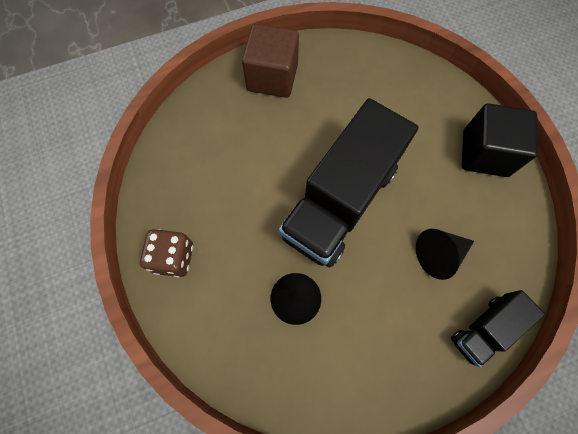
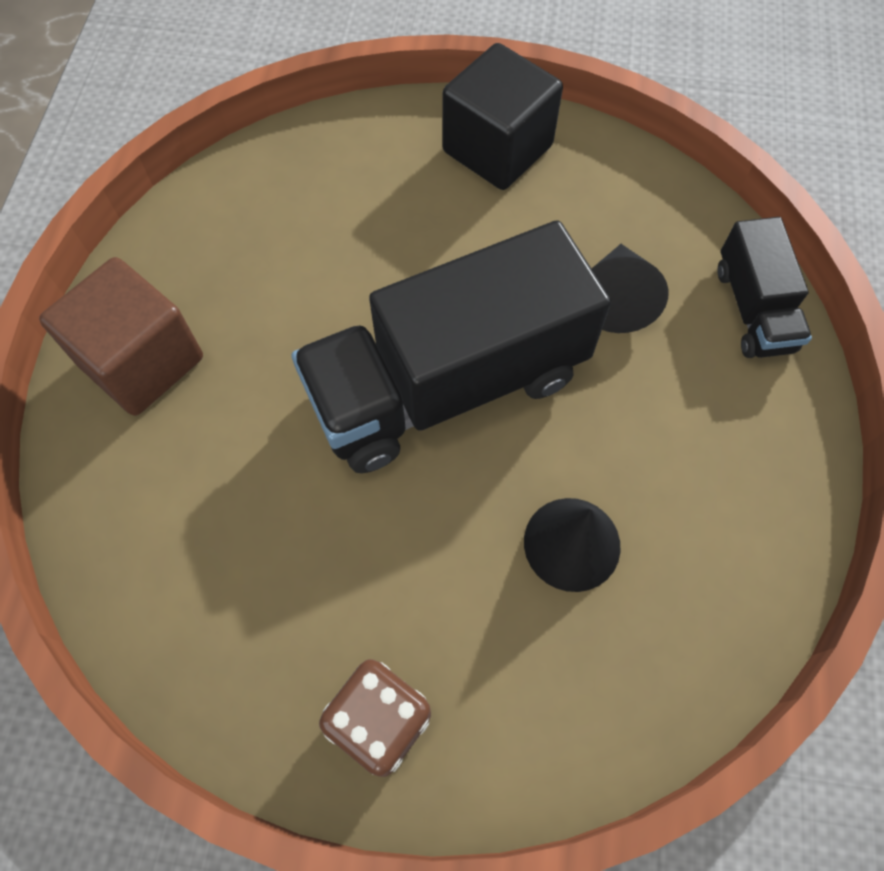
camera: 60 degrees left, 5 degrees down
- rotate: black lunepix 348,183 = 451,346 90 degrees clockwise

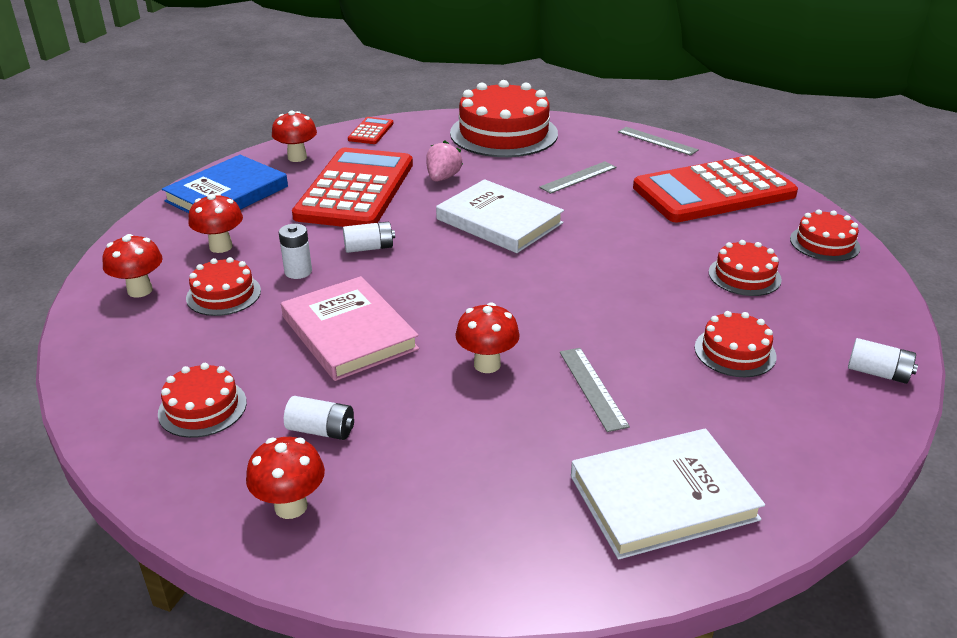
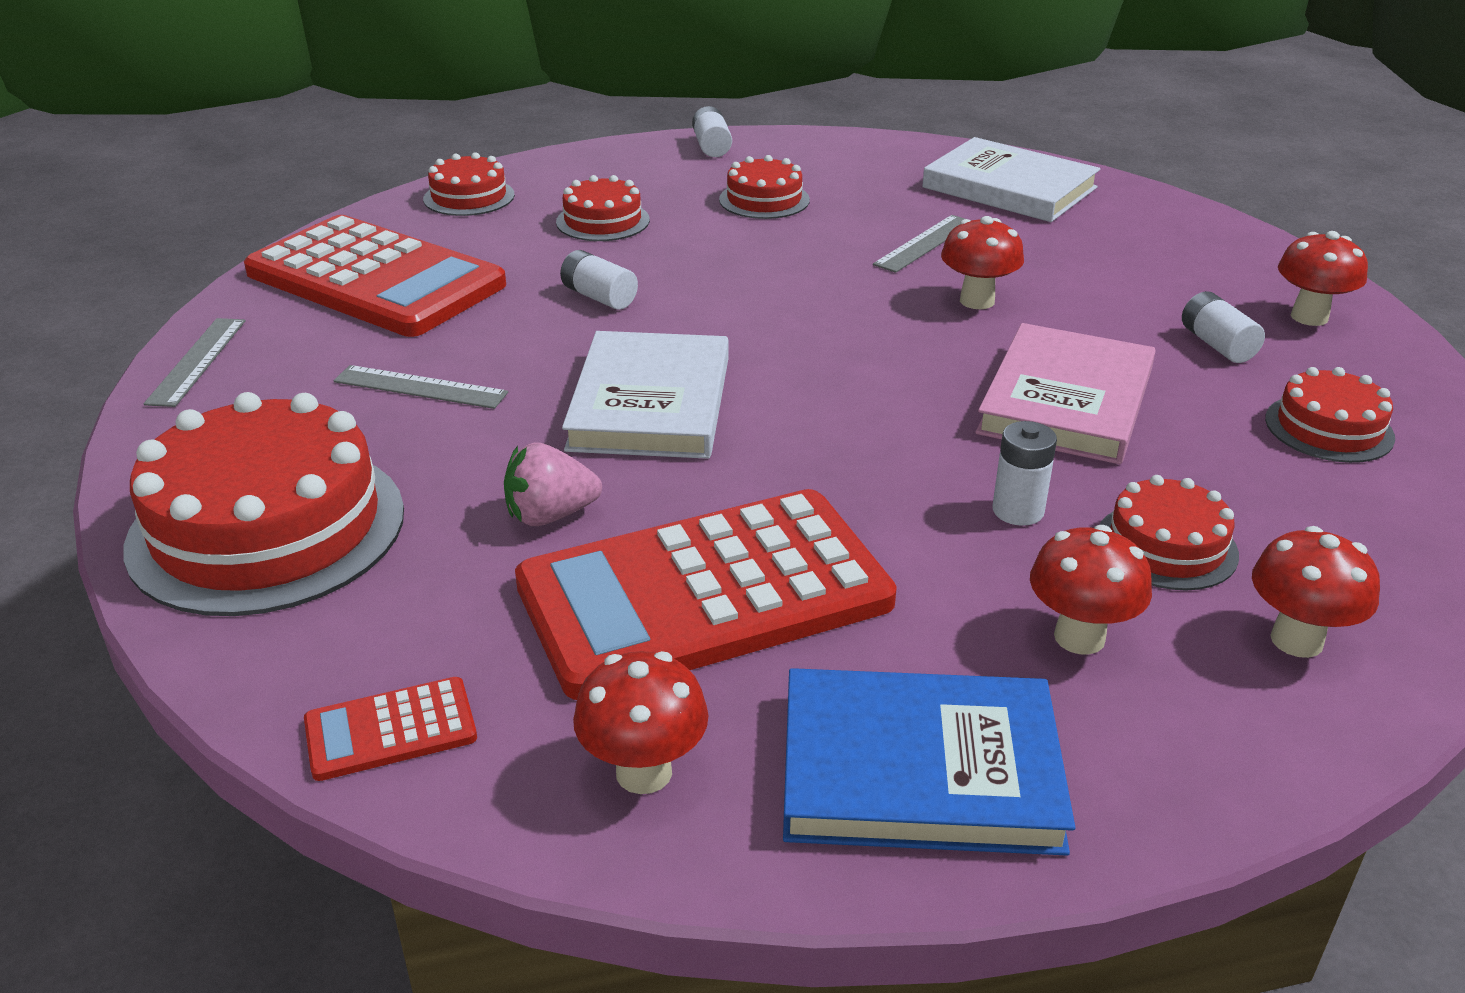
camera: 125 degrees left, 0 degrees up
- move: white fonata 369,237 to 599,280

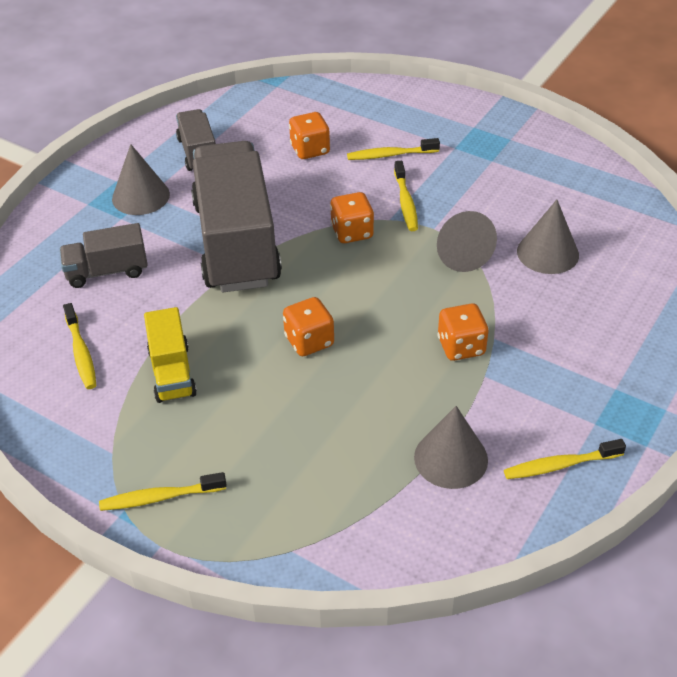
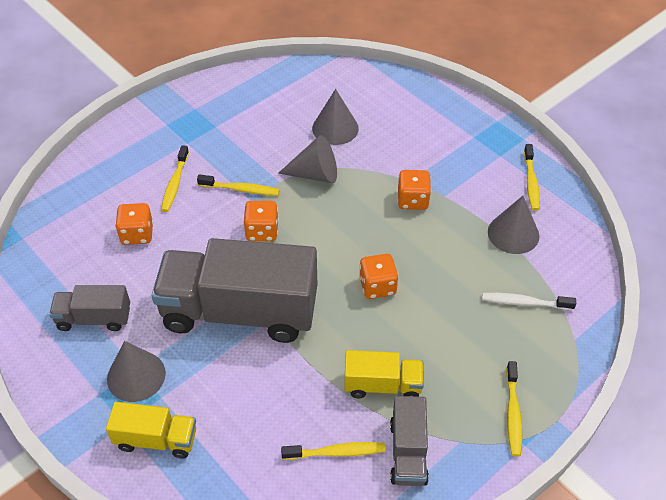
camera: 75 degrees left, 5 degrees up
- move: grey lunepix 104,255 to 409,441
- insert: yellow lunepix 151,430
- insert: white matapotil 529,301

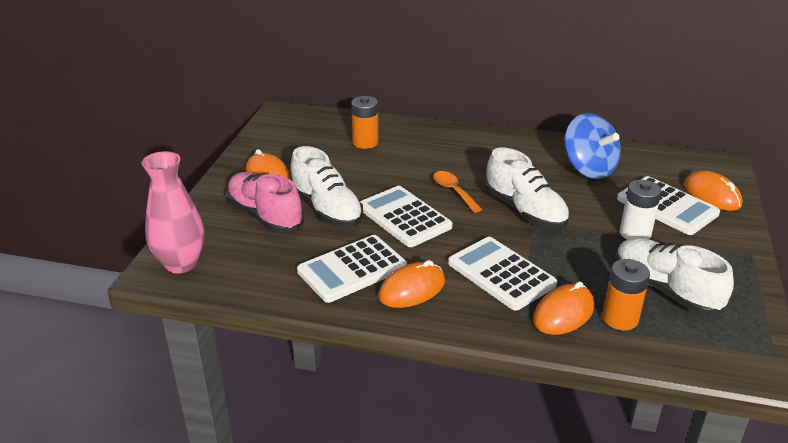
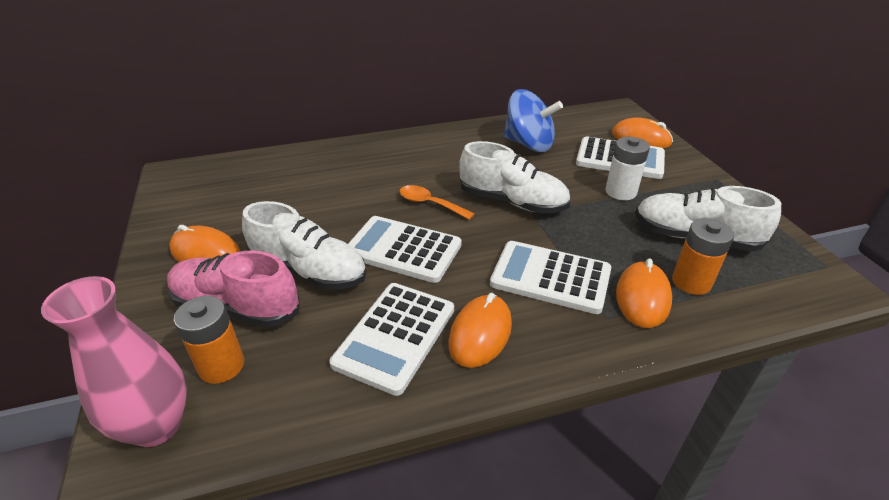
camera: 30 degrees left, 5 degrees up
- move: orange fonata 365,122 to 209,340

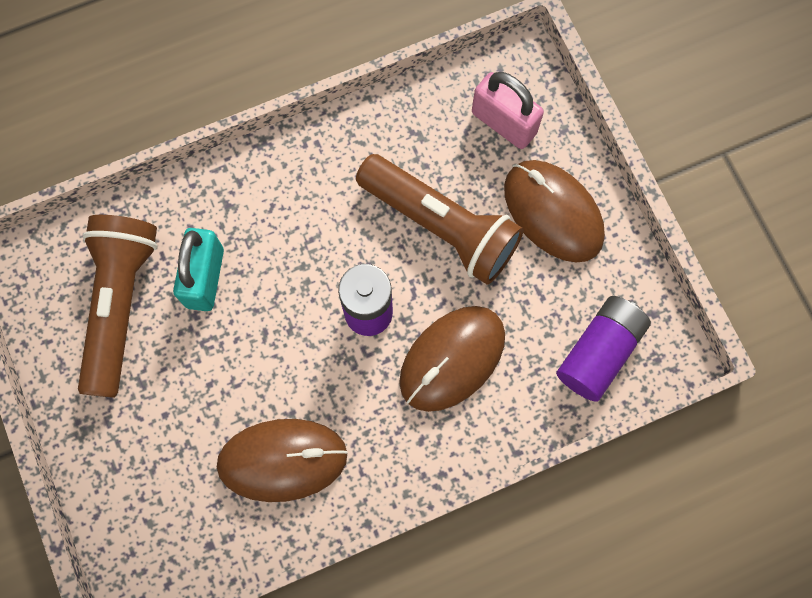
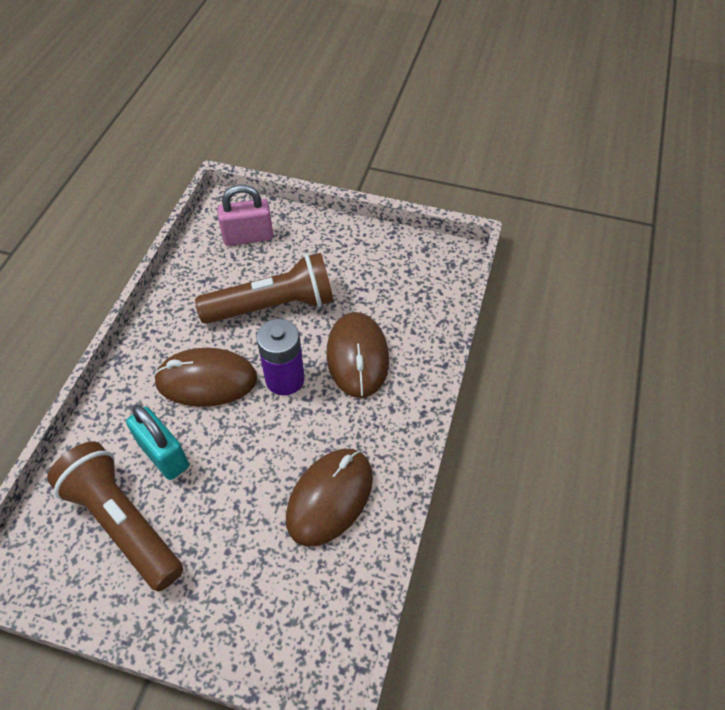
camera: 50 degrees left, 20 degrees down
- move: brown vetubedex 554,211 to 205,377
- delete: purple fonata 603,349

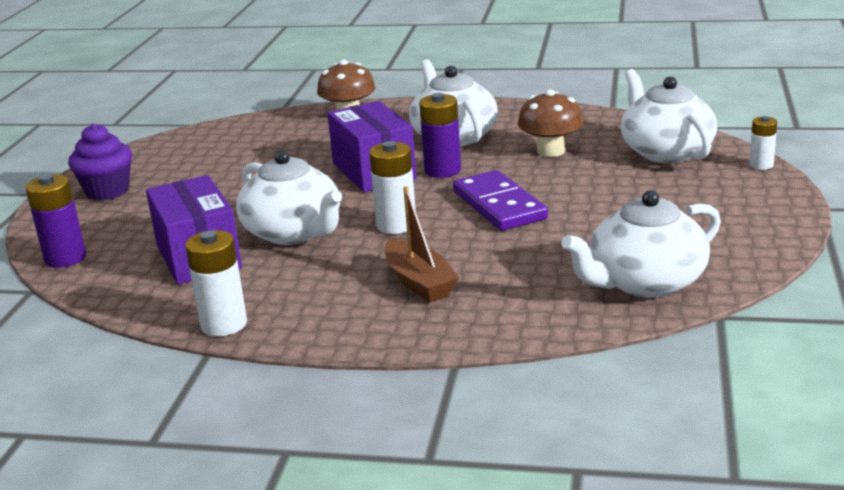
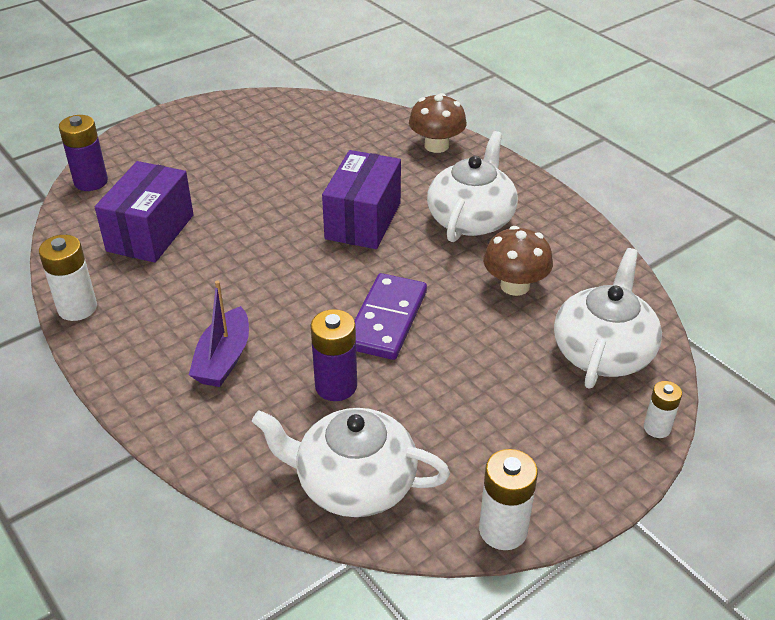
camera: 40 degrees right, 15 degrees up
- delete: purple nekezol 100,162
- delete: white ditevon 289,197
- move: white fonata 392,187 to 508,499
- recolor: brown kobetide 422,244 to purple kobetide 219,333
- move: purple fonata 440,135 to 333,355

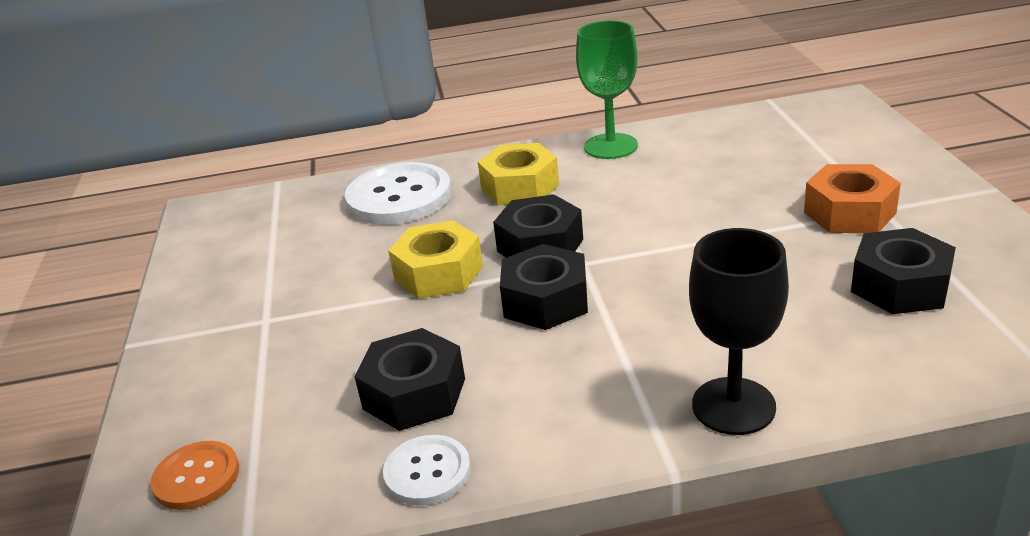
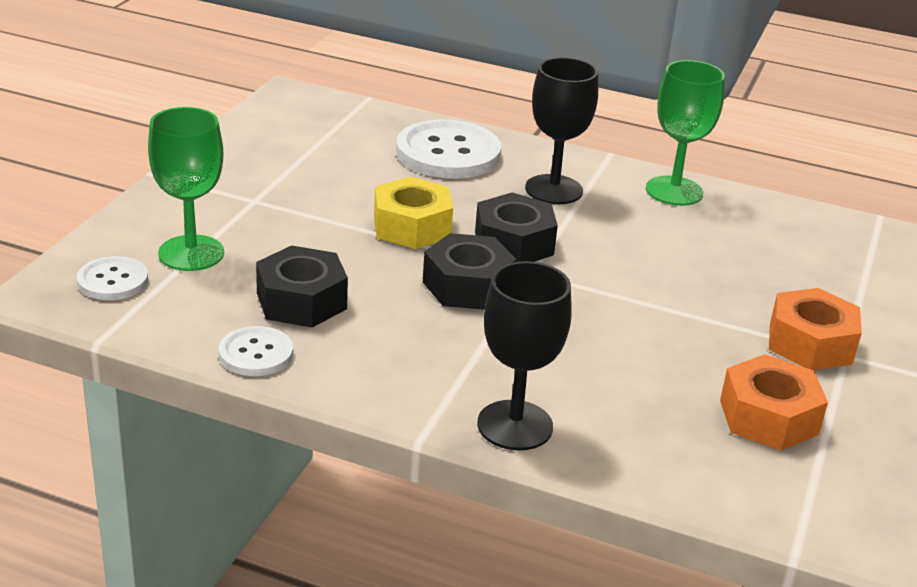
camera: 25 degrees right, 0 degrees up
- recolor: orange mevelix 195,475 to white mevelix 112,278
- replace: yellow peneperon 518,174 to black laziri 561,130
- recolor: black peneperon 903,271 to orange peneperon 774,402
- insert: green laziri 186,189

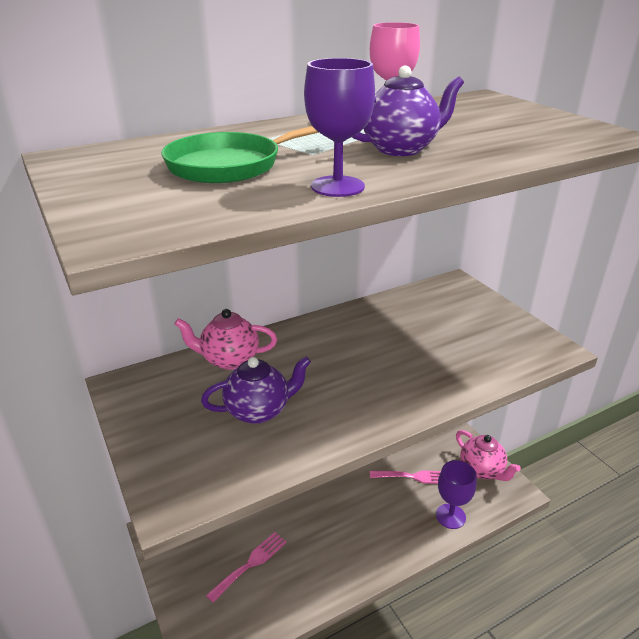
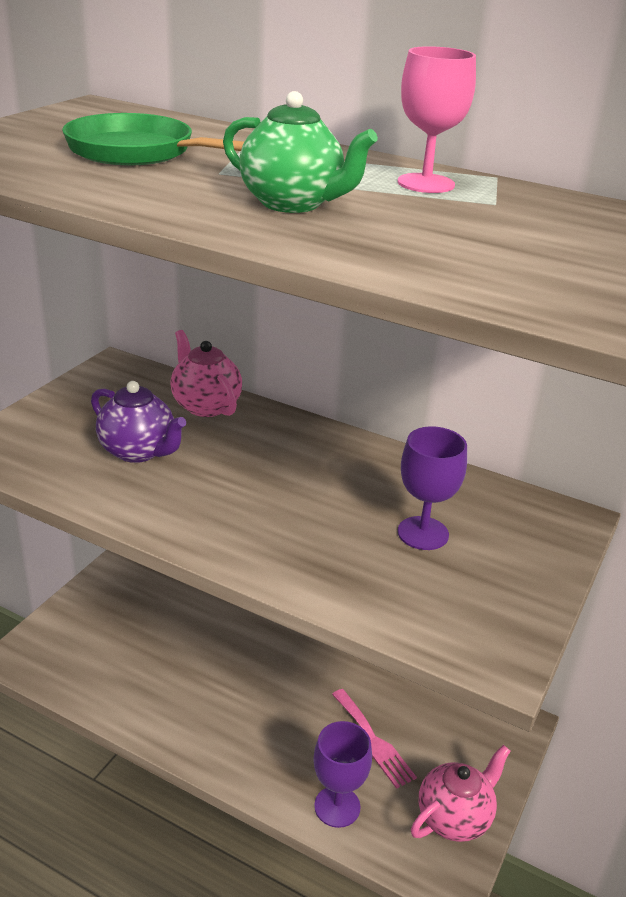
camera: 55 degrees right, 0 degrees up
- delete: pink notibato 246,567
- move: purple laziri 339,127 to 432,488
- recolor: purple ditevon 408,110 to green ditevon 300,152
- rotate: pink ditevon 488,455 = 461,793 150 degrees counterclockwise

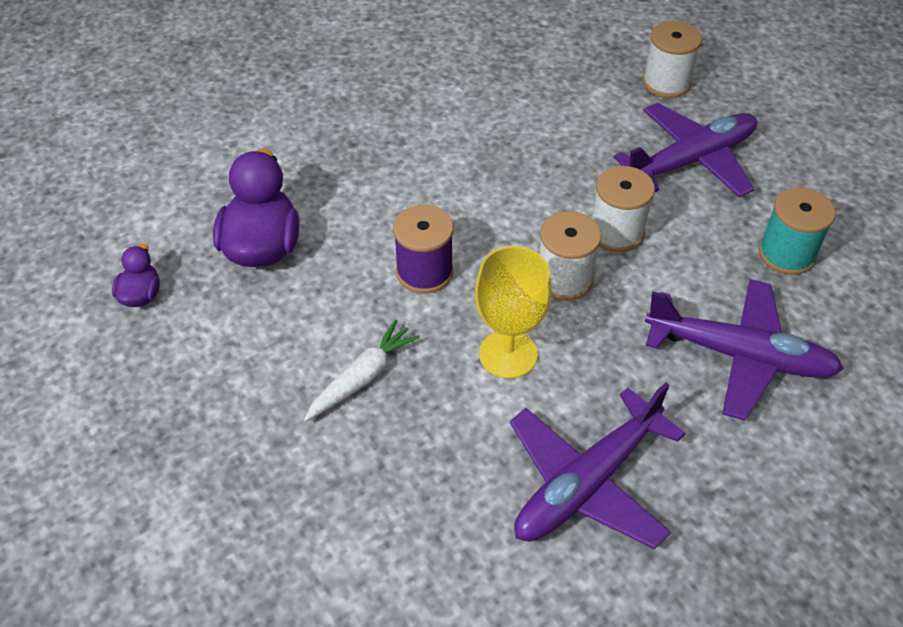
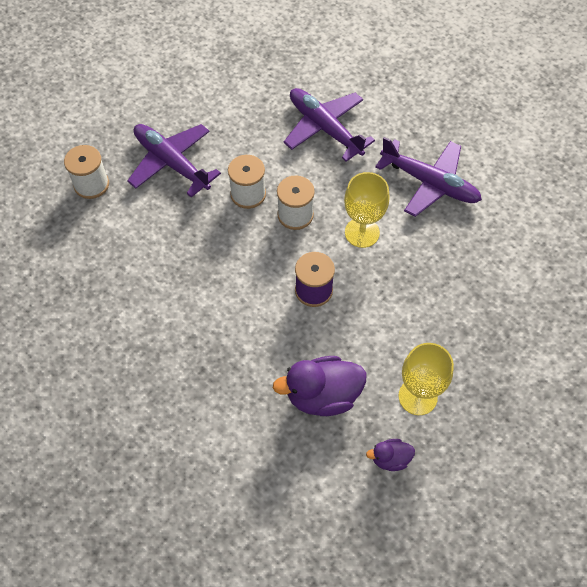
camera: 105 degrees left, 10 degrees up
- delete: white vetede 362,370
- rotate: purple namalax 744,349 = 329,125 45 degrees counterclockwise
- delete: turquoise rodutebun 797,231
- insert: yellow laziri 426,379

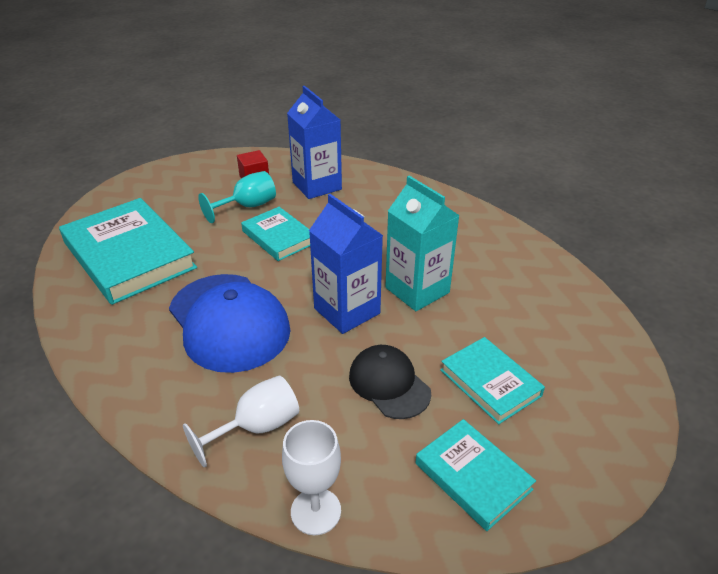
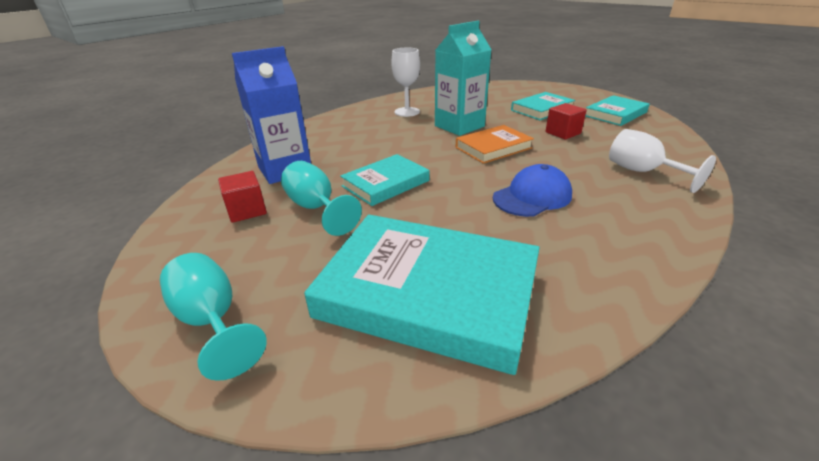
camera: 90 degrees left, 5 degrees down
- rotate: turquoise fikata 128,251 = 421,294 60 degrees clockwise
- resize: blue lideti 230,323 = 532,190 x0.58
- move: white laziri 311,477 to 405,82
- replace: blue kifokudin 346,264 to orange fikata 495,144
- replace: black lideti 390,382 to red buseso 566,121
- insert: turquoise laziri 213,317

